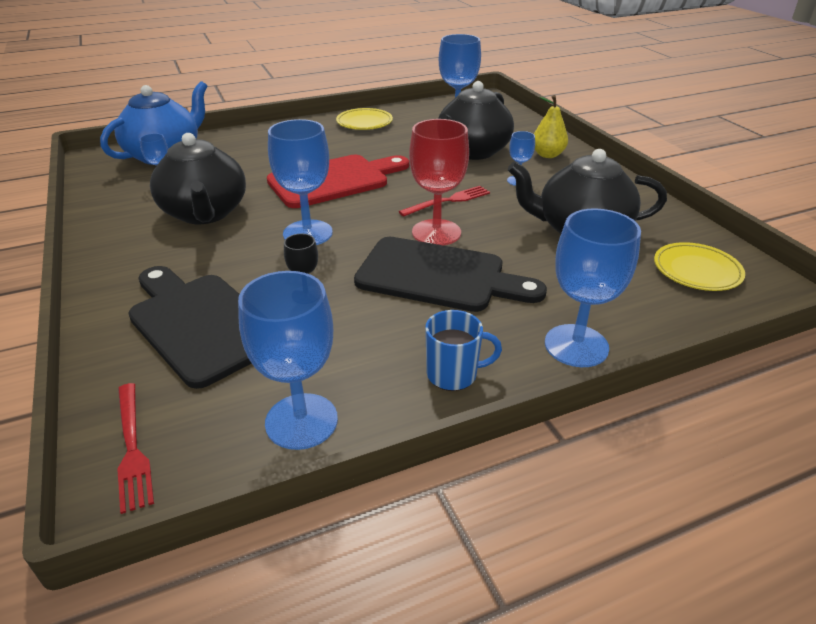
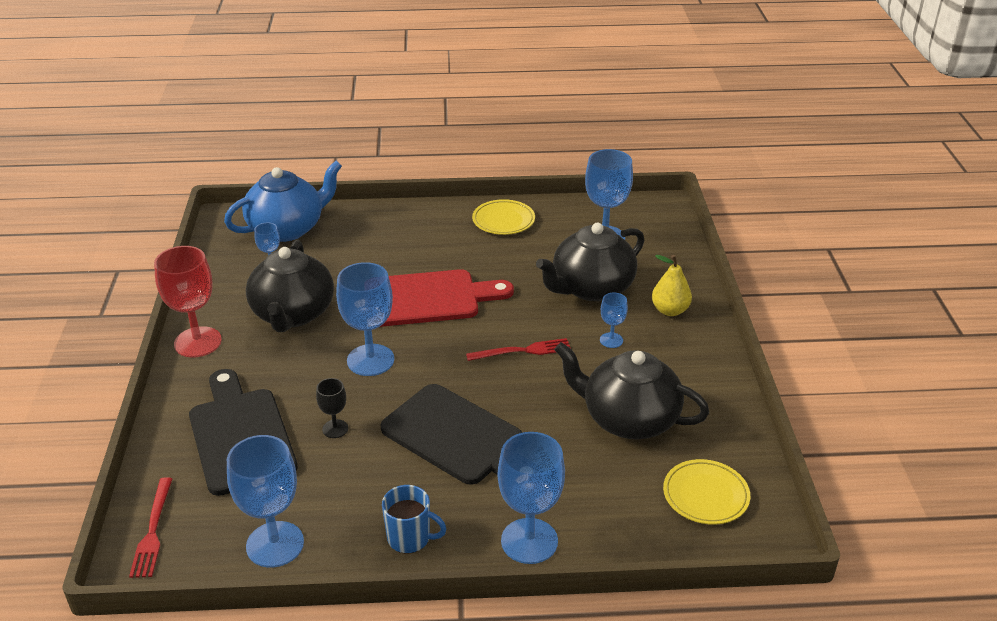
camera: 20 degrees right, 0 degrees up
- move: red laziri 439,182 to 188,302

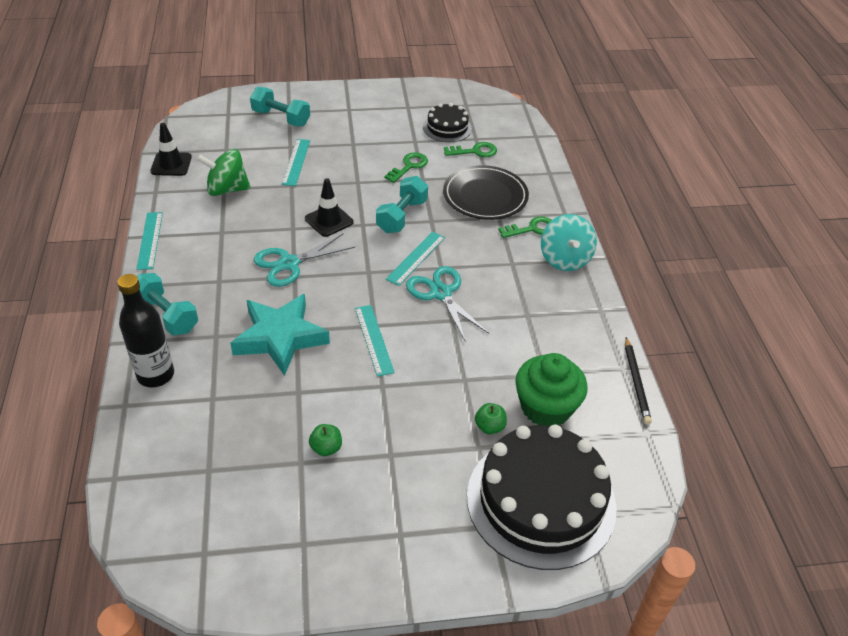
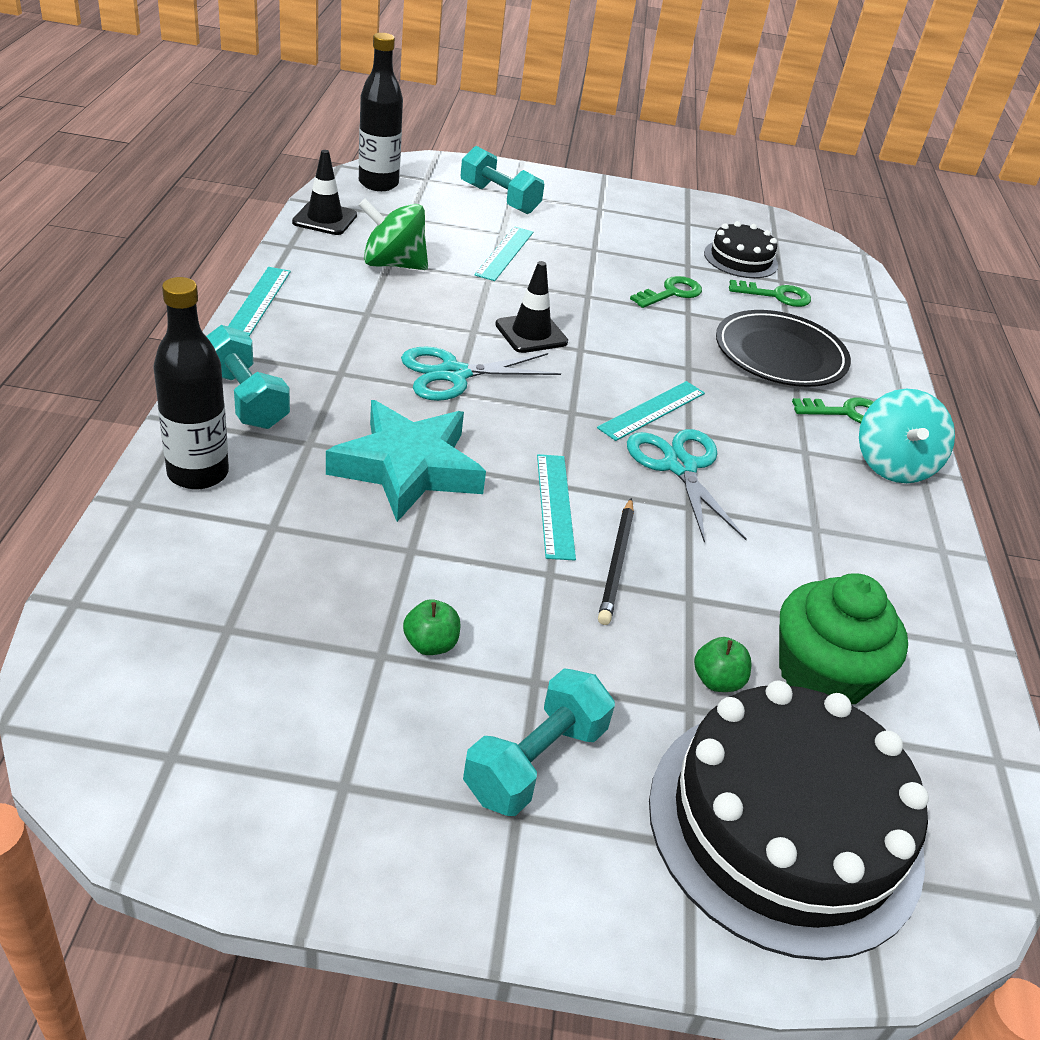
camera: 10 degrees right, 5 degrees down
- move: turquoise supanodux 402,204 to 539,742
- move: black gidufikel 638,381 to 616,561
- insert: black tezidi 381,112

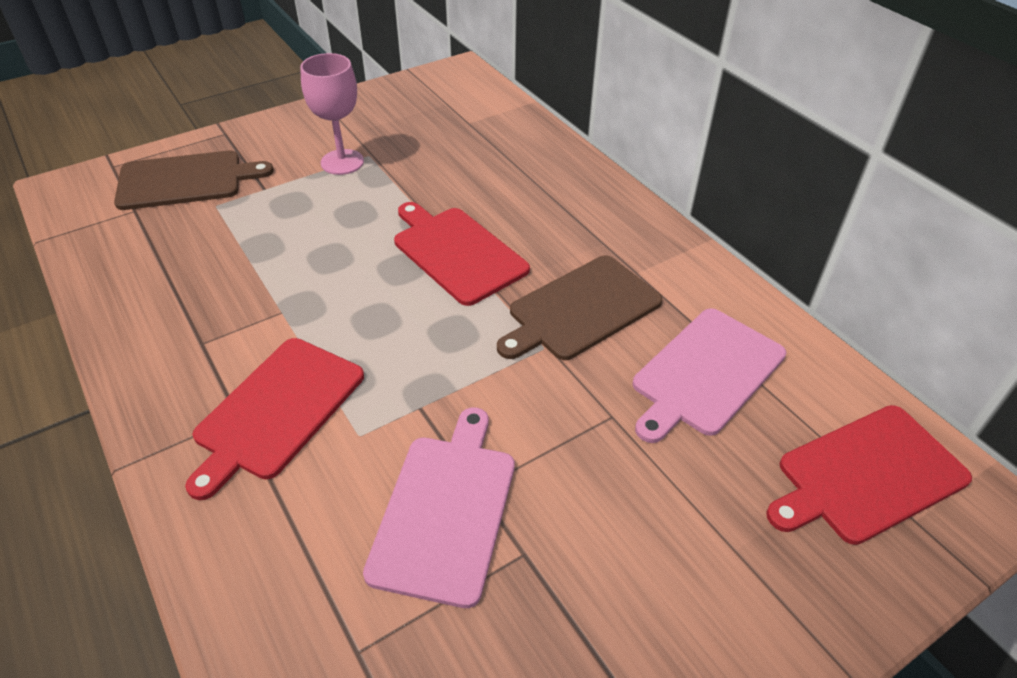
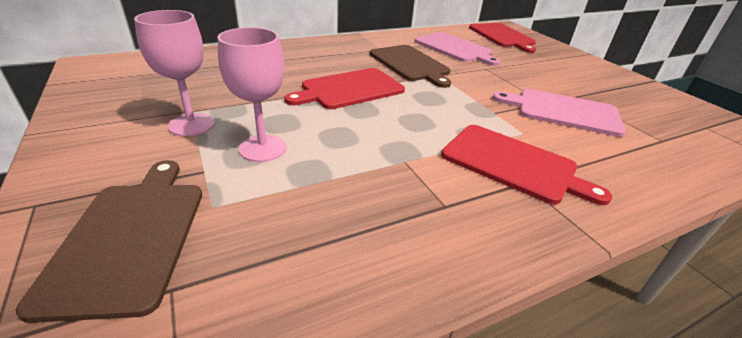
camera: 85 degrees left, 10 degrees down
- insert: pink laziri 252,94

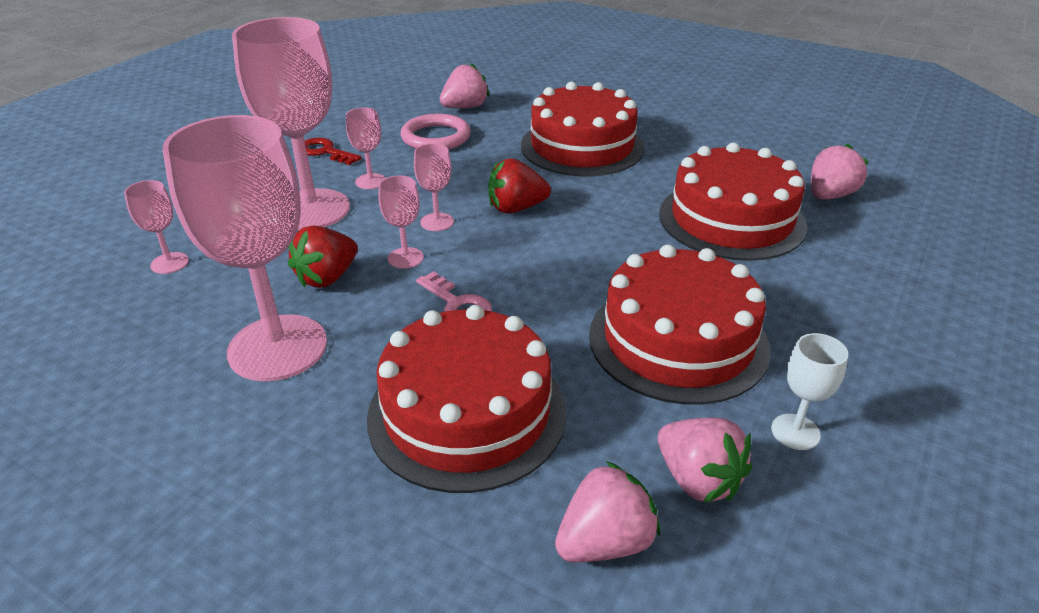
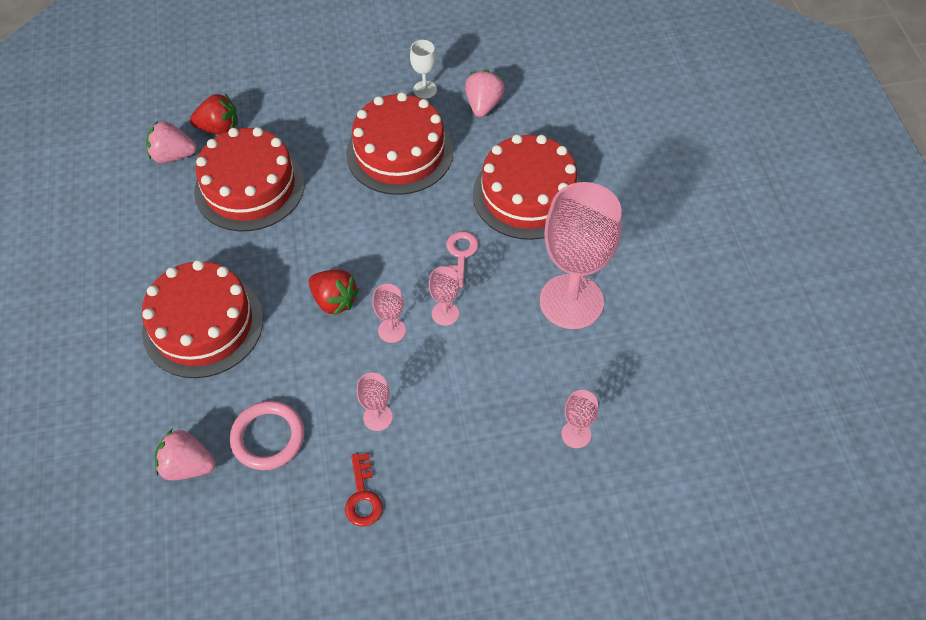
camera: 130 degrees left, 20 degrees up
- delete: pink laziri 291,123
- move: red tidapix 323,257 to 214,114
- delete: pink tidapix 607,511

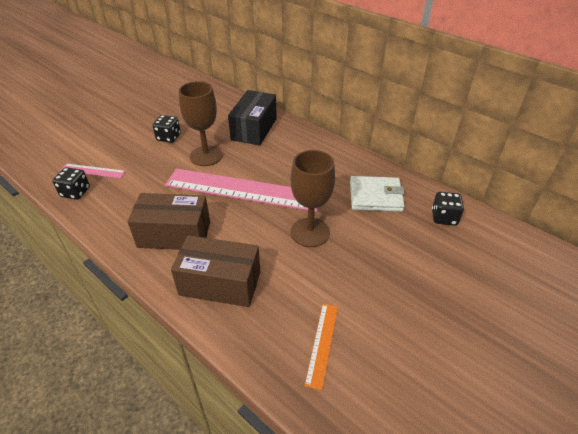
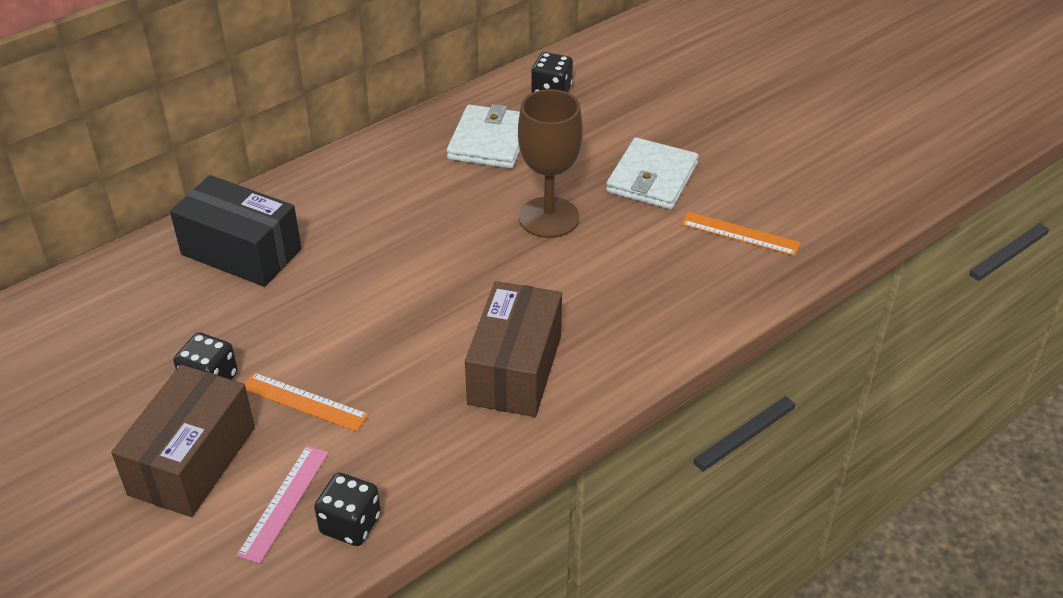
camera: 80 degrees left, 0 degrees up
- delete: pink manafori 242,190
- move: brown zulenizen 215,271 to 183,441
- delete: brown laziri 201,123
- insert: orange manafori 307,402
- insert: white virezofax 652,173

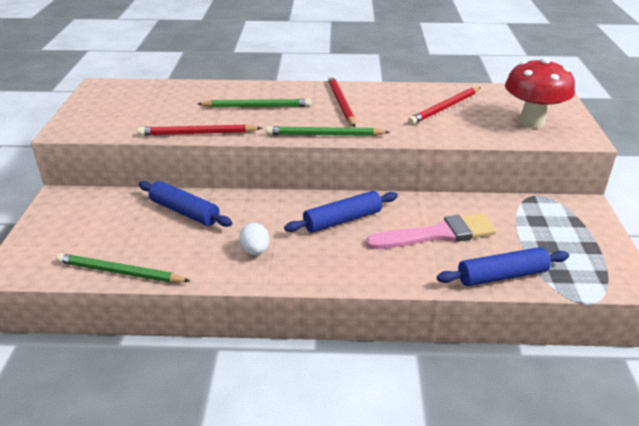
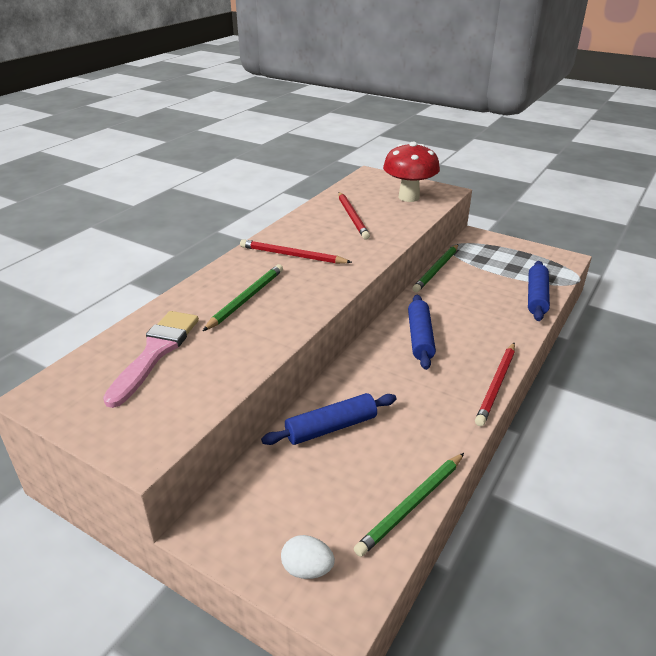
camera: 60 degrees left, 0 degrees up
- move: red gidufikel 199,130 to 495,384
- move: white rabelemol 254,239 to 308,557
- move: green gidufikel 328,131 to 435,268
- move: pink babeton 431,231 to 151,359

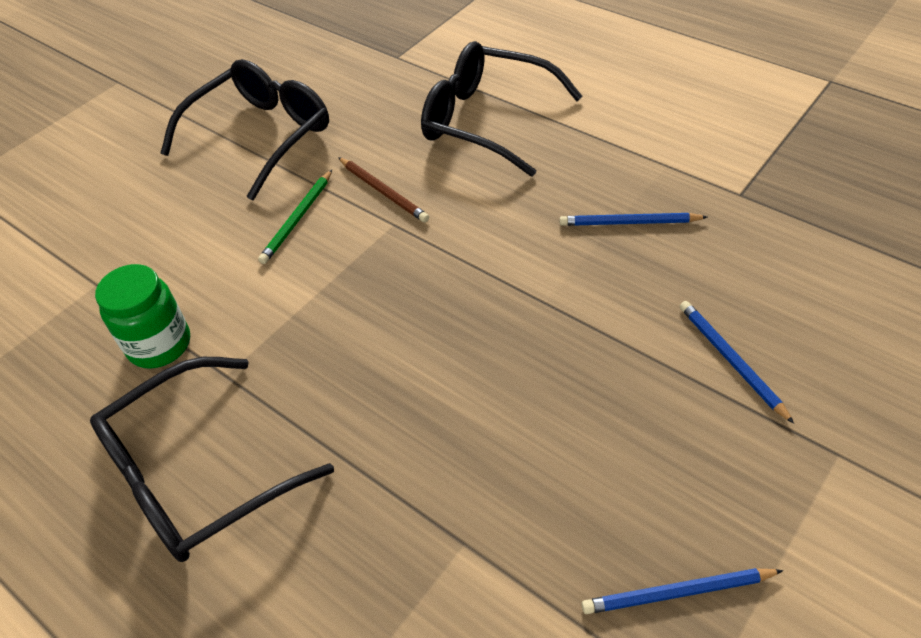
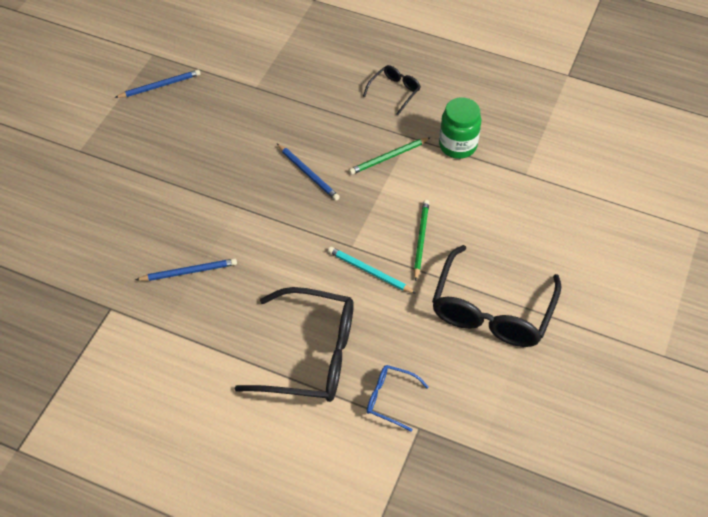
camera: 160 degrees right, 5 degrees up
- resize: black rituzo 212,459 = 392,90 x0.47
- recolor: brown gidufikel 383,189 to turquoise gidufikel 372,270
- move: blue gidufikel 737,362 to 308,172
- insert: green gidufikel 390,156
- insert: blue rituzo 398,398

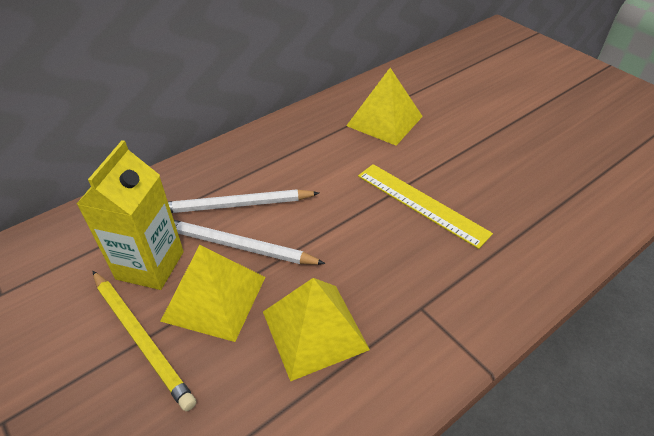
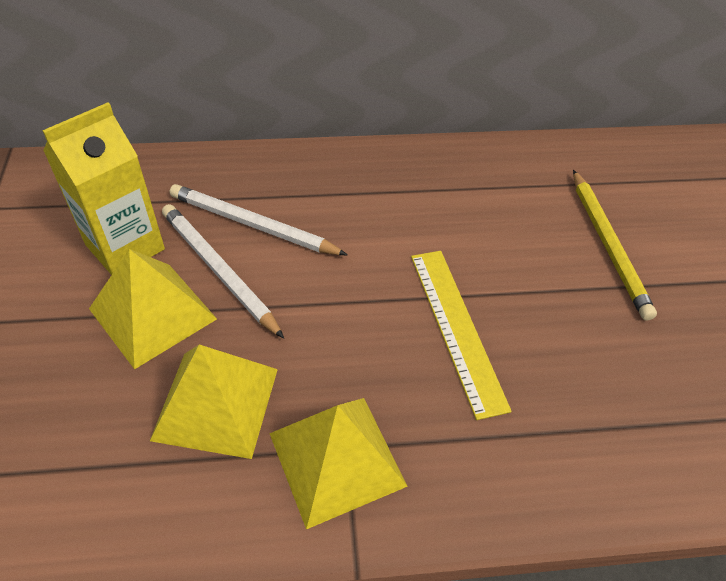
camera: 30 degrees right, 5 degrees up
- move: yellow gidufikel 144,341 to 615,245
- move: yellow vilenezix 384,107 to 338,463

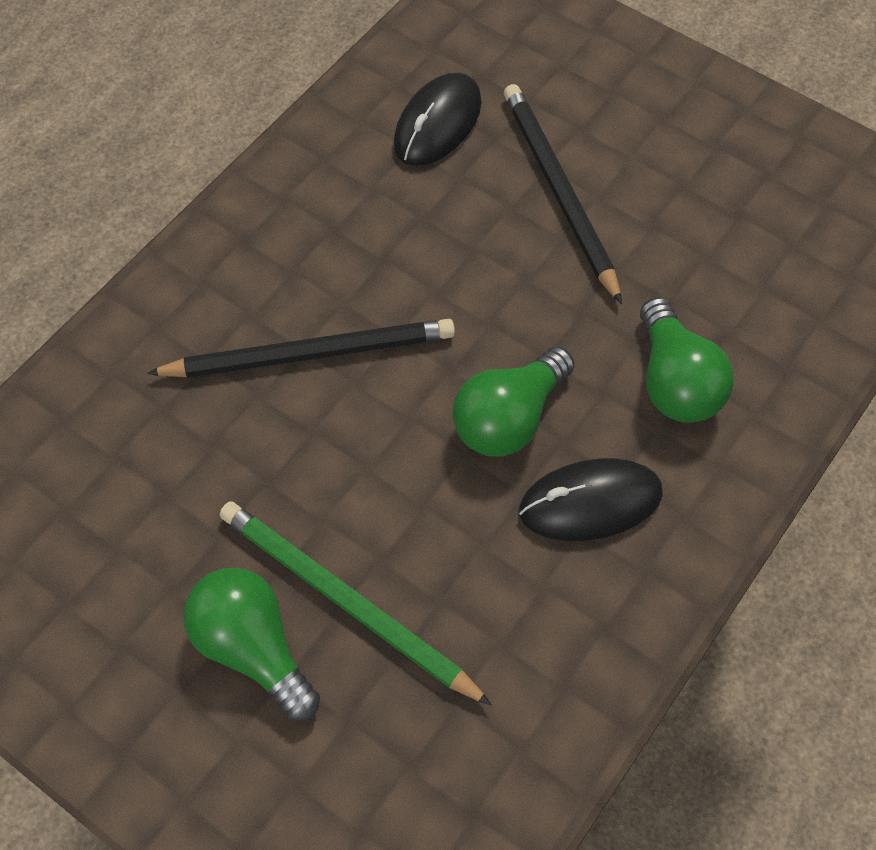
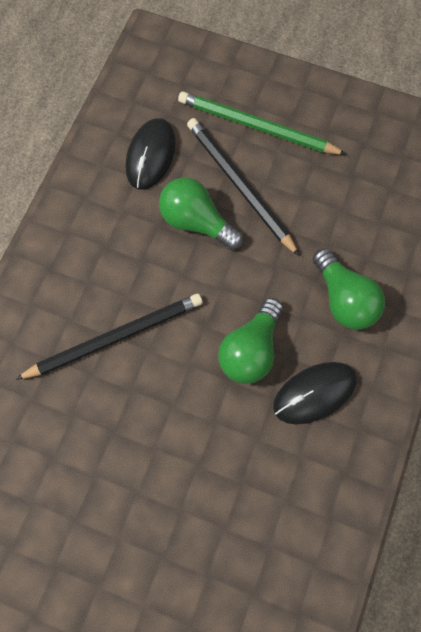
camera: 15 degrees left, 10 degrees up
- move: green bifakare 251,644 to 201,214
- move: green gidufikel 356,603 to 262,123

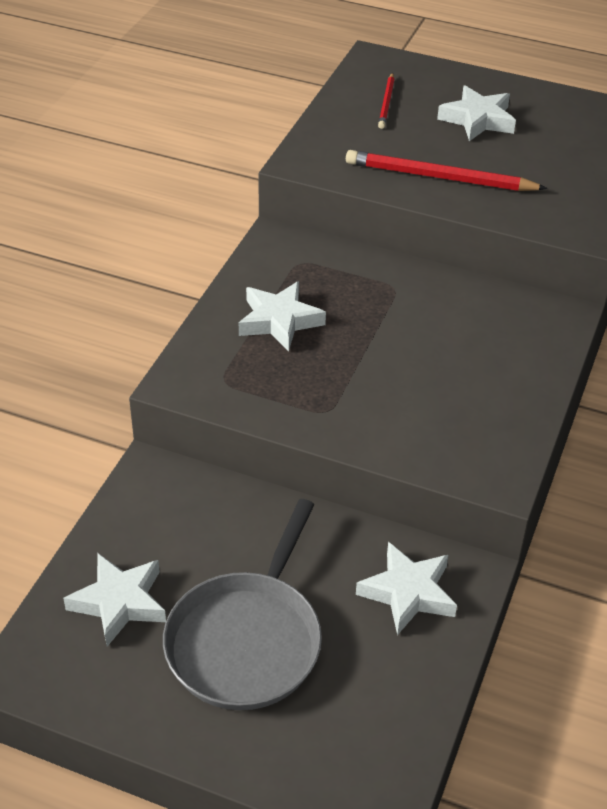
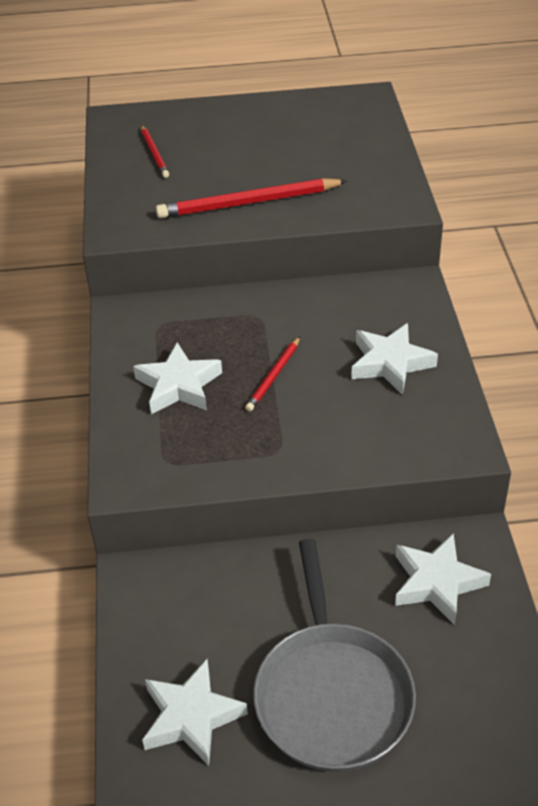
camera: 25 degrees left, 0 degrees up
- move: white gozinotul 476,113 to 394,359
- insert: red gidufikel 272,374

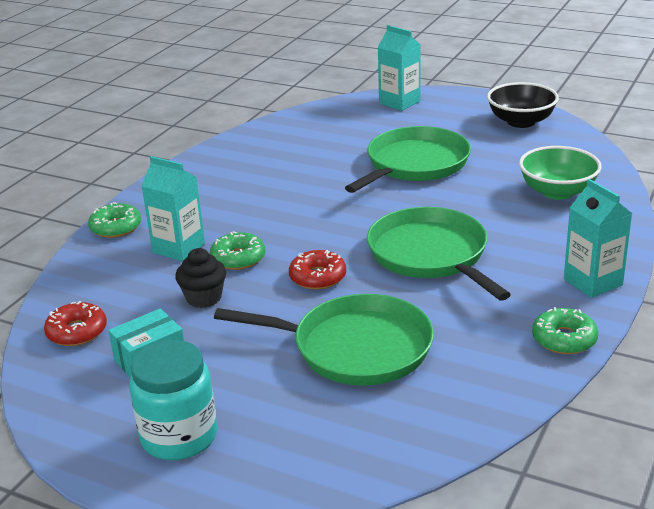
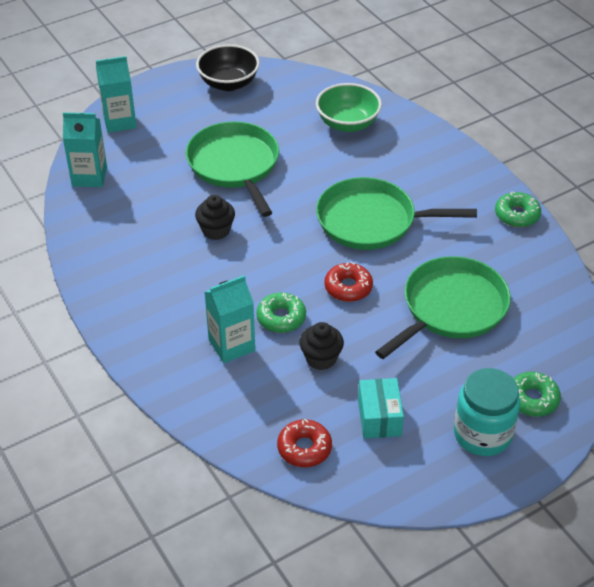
camera: 60 degrees left, 15 degrees up
- move: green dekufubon 114,220 to 537,394
- move: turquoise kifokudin 598,238 to 85,149
- insert: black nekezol 215,217

